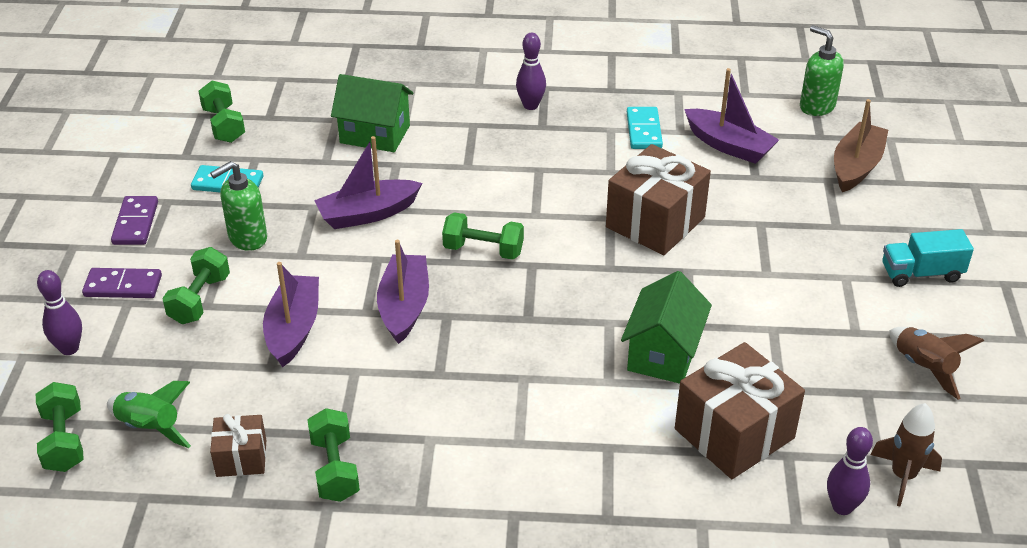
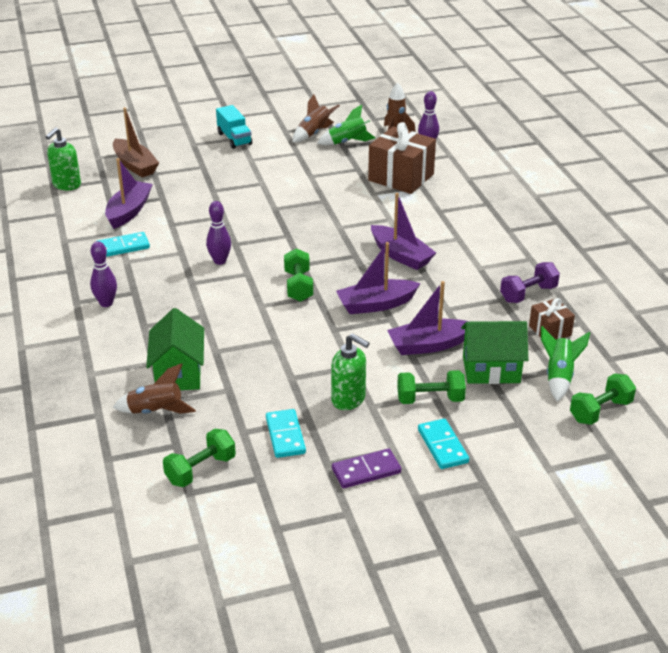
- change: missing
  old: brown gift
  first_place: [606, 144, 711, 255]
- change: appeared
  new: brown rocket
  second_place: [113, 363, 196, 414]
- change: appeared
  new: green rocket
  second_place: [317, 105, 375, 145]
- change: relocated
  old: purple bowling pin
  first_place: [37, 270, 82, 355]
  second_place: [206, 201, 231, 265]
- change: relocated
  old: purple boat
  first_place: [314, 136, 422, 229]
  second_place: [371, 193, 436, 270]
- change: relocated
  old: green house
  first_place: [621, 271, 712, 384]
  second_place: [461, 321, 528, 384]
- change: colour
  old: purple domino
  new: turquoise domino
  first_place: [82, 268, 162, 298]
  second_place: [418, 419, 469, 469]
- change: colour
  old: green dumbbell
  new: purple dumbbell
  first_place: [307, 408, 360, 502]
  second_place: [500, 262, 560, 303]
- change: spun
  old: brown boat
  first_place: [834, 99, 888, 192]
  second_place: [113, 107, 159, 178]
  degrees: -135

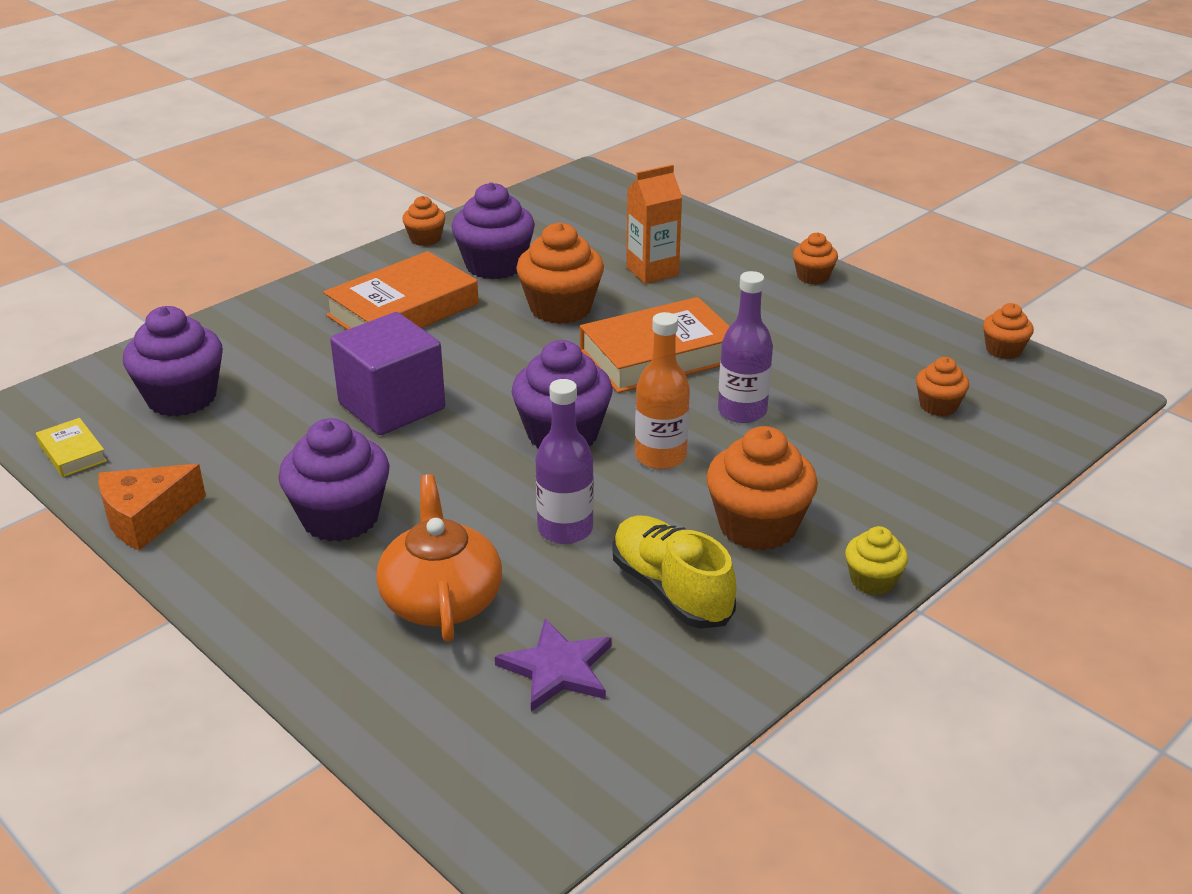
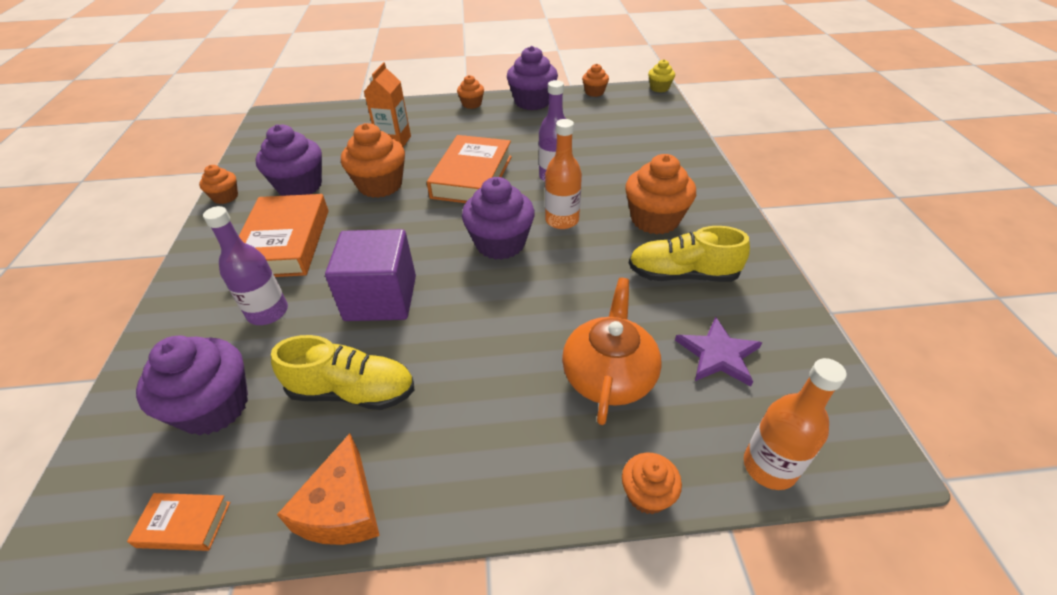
- change: appeared
  new: yellow shoe
  second_place: [271, 335, 414, 410]
- change: appeared
  new: orange bottle
  second_place: [744, 358, 847, 490]
- change: relocated
  old: purple cupcake
  first_place: [278, 418, 390, 542]
  second_place: [507, 46, 558, 110]
- change: relocated
  old: purple bottle
  first_place: [535, 379, 594, 544]
  second_place: [203, 206, 288, 325]
- change: relocated
  old: yellow cupcake
  first_place: [845, 526, 908, 595]
  second_place: [648, 59, 675, 92]
- change: relocated
  old: orange cupcake
  first_place: [916, 357, 969, 416]
  second_place: [622, 453, 682, 514]
- change: colour
  old: yellow book
  new: orange book
  first_place: [36, 418, 107, 477]
  second_place: [127, 493, 230, 551]
- change: spun
  old: orange teapot
  first_place: [376, 474, 502, 642]
  second_place: [562, 278, 662, 425]
  degrees: 75

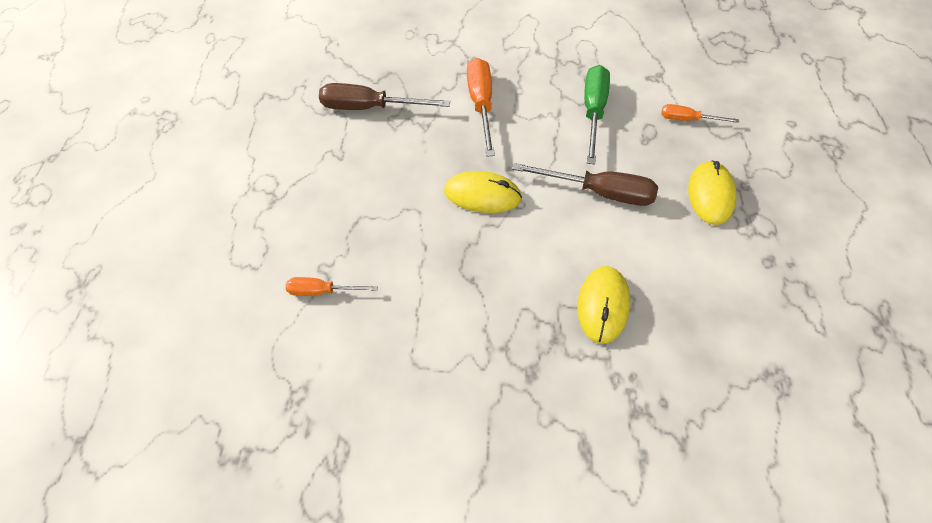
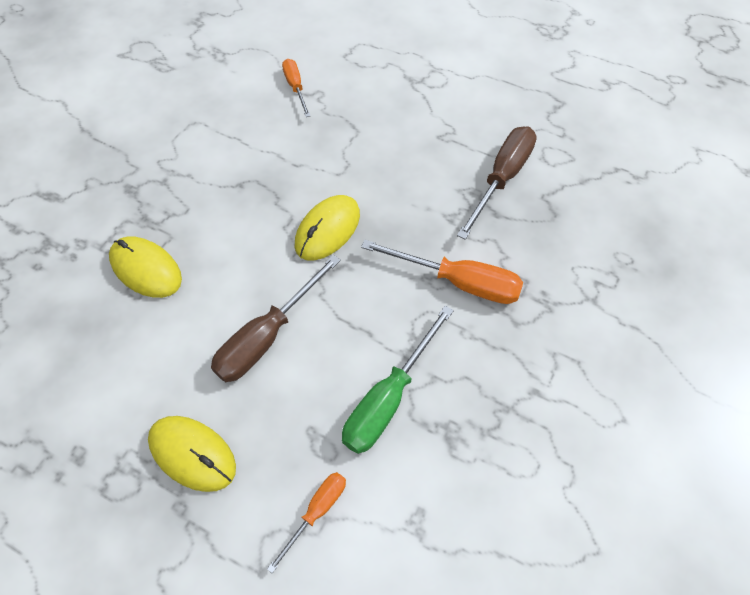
- change: spun
  old: orange screwdriver
  first_place: [286, 277, 378, 296]
  second_place: [282, 59, 310, 117]
  degrees: -45
- change: spun
  old: green screwdriver
  first_place: [584, 65, 610, 164]
  second_place: [342, 306, 454, 454]
  degrees: 90

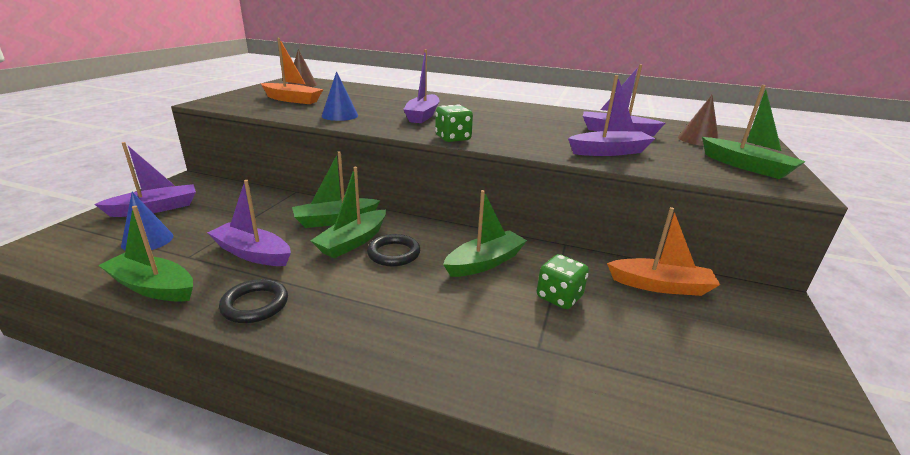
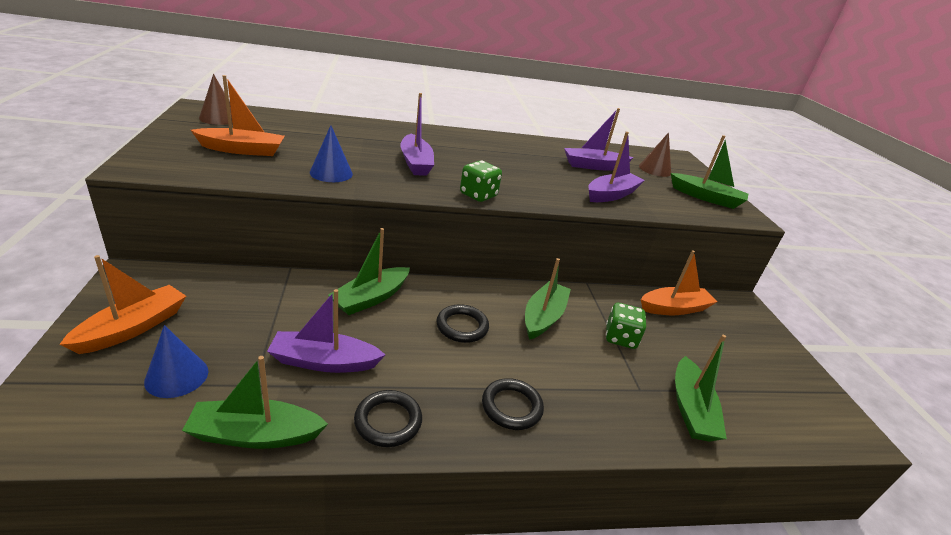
- change: appeared
  new: black ring
  second_place: [482, 378, 544, 430]
- change: relocated
  old: green boat
  first_place: [311, 167, 386, 258]
  second_place: [675, 335, 727, 442]
- change: colour
  old: purple boat
  new: orange boat
  first_place: [94, 142, 196, 217]
  second_place: [59, 255, 186, 354]

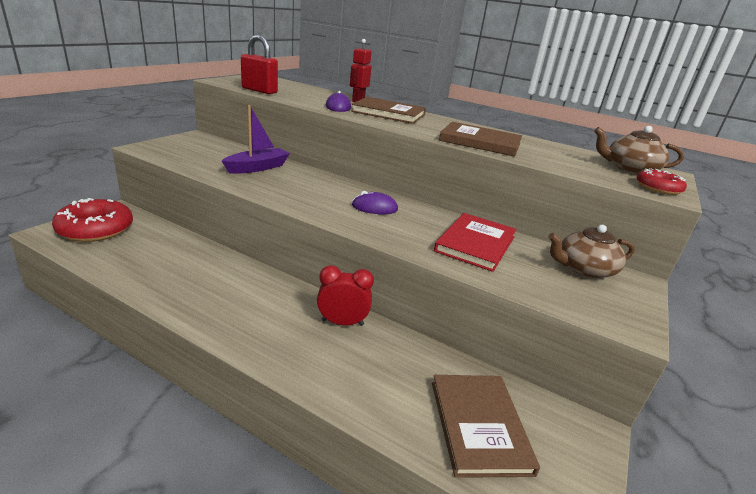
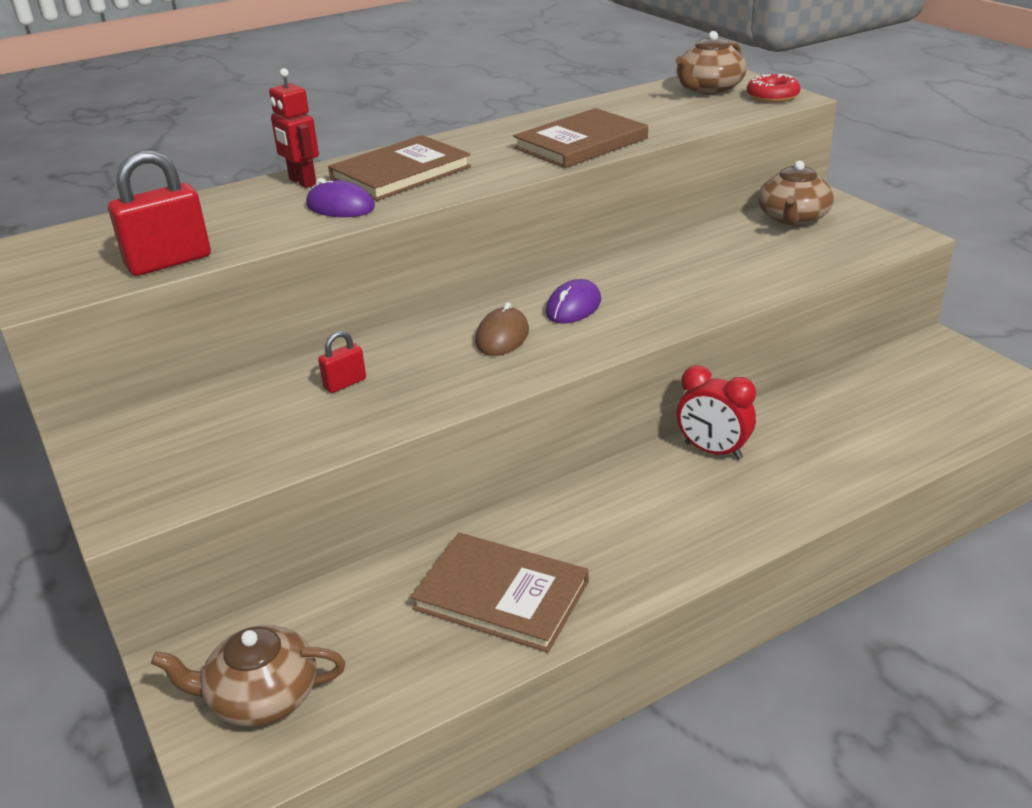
- change: missing
  old: red book
  first_place: [434, 213, 517, 272]
- change: appeared
  new: brown mouse
  second_place: [475, 302, 529, 356]
- change: relocated
  old: brown book
  first_place: [432, 375, 540, 478]
  second_place: [411, 533, 589, 653]
- change: exchanged
  old: red donut
  new: brown teapot
  first_place: [52, 198, 133, 242]
  second_place: [151, 625, 345, 727]
- change: exchanged
  old: purple boat
  new: red padlock
  first_place: [222, 105, 290, 174]
  second_place: [318, 331, 366, 393]
- change: spun
  old: red clock
  first_place: [317, 265, 374, 326]
  second_place: [677, 366, 756, 460]
  degrees: -90

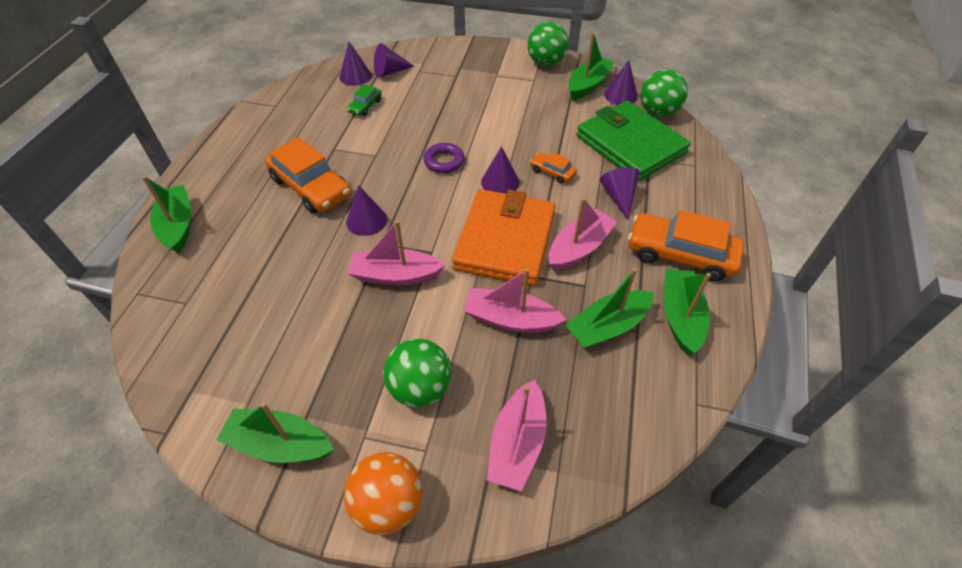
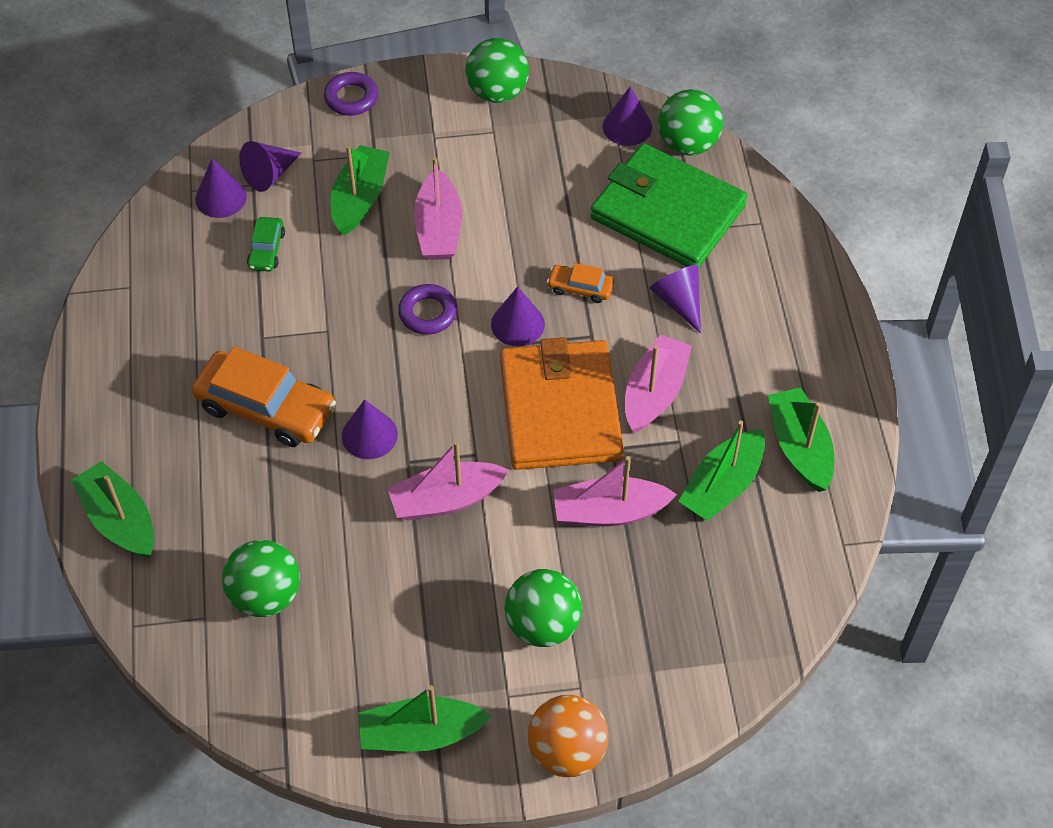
- change: missing
  old: orange car
  first_place: [628, 210, 744, 281]
- change: appeared
  new: green ball
  second_place: [222, 540, 300, 617]
- change: appeared
  new: purple ring
  second_place: [324, 72, 378, 116]
- change: relocated
  old: pink boat
  first_place: [487, 380, 547, 491]
  second_place: [414, 157, 462, 260]
- change: relocated
  old: green boat
  first_place: [568, 33, 615, 100]
  second_place: [331, 145, 390, 235]

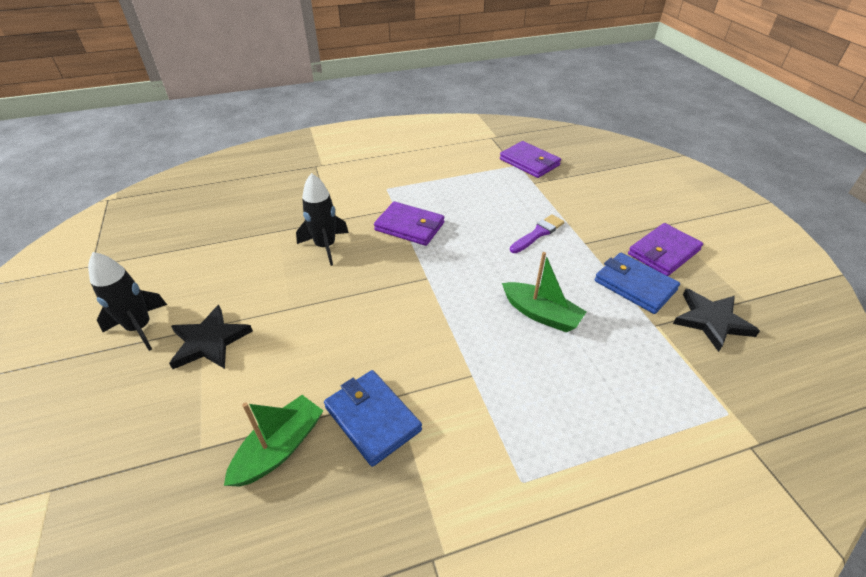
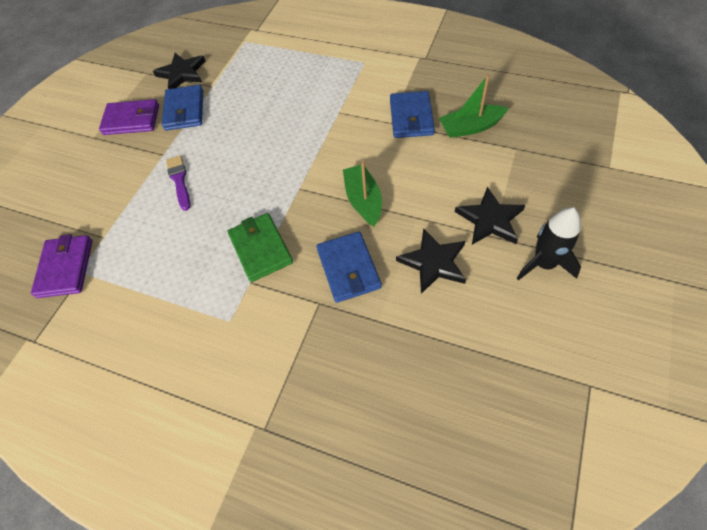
- change: appeared
  new: black star
  second_place: [396, 228, 466, 294]
- change: relocated
  old: green boat
  first_place: [502, 252, 587, 332]
  second_place: [343, 161, 382, 226]
- change: exchanged
  old: black rocket
  new: blue wallet
  first_place: [296, 173, 349, 266]
  second_place: [316, 231, 382, 303]
- change: colour
  old: purple wallet
  new: green wallet
  first_place: [374, 202, 445, 246]
  second_place: [227, 213, 293, 282]
- change: spun
  old: purple brush
  first_place: [510, 214, 564, 253]
  second_place: [166, 155, 191, 211]
  degrees: 75

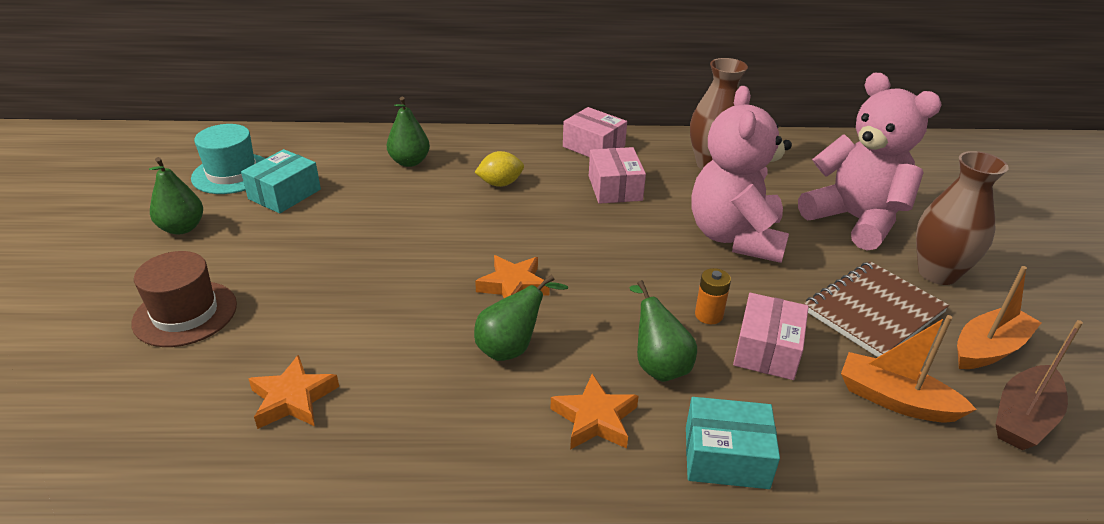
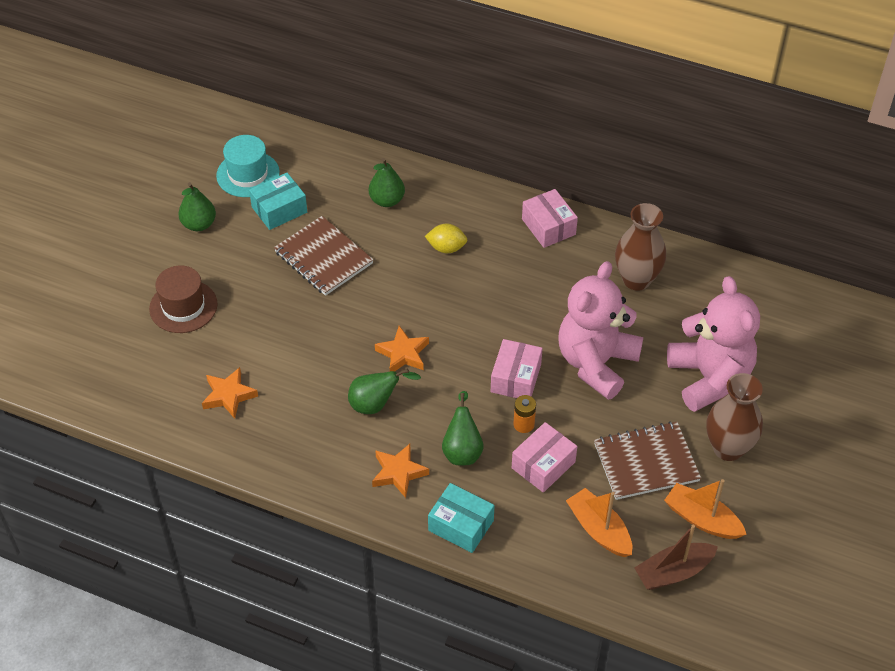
- change: appeared
  new: brown notebook
  second_place: [274, 216, 374, 296]
- change: relocated
  old: pink box
  first_place: [589, 147, 646, 204]
  second_place: [491, 339, 543, 398]
- change: spun
  old: orange boat
  first_place: [957, 266, 1042, 369]
  second_place: [664, 479, 747, 539]
  degrees: -135

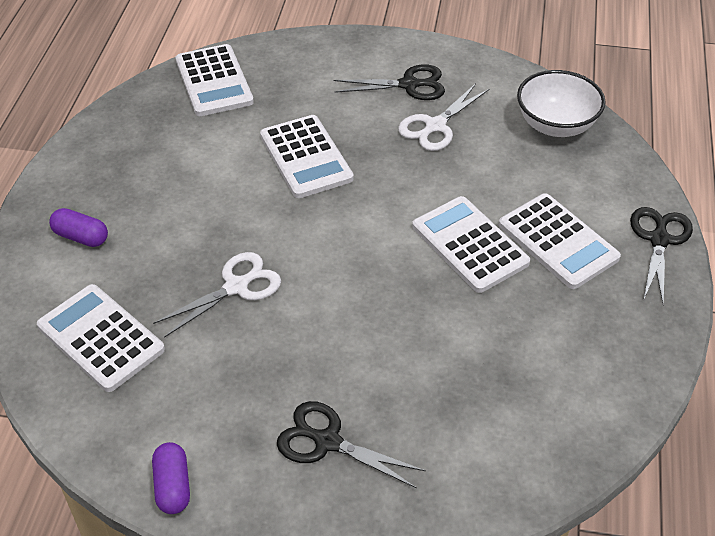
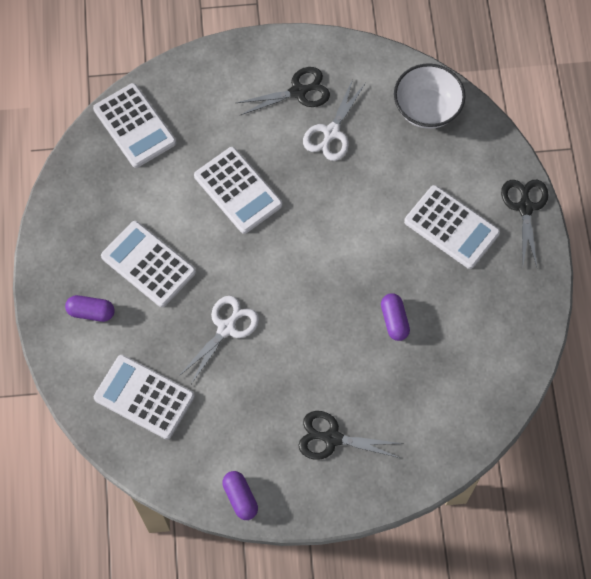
- change: appeared
  new: purple capsule
  second_place: [381, 293, 410, 341]
- change: relocated
  old: white calculator
  first_place: [412, 196, 530, 293]
  second_place: [101, 221, 196, 307]

